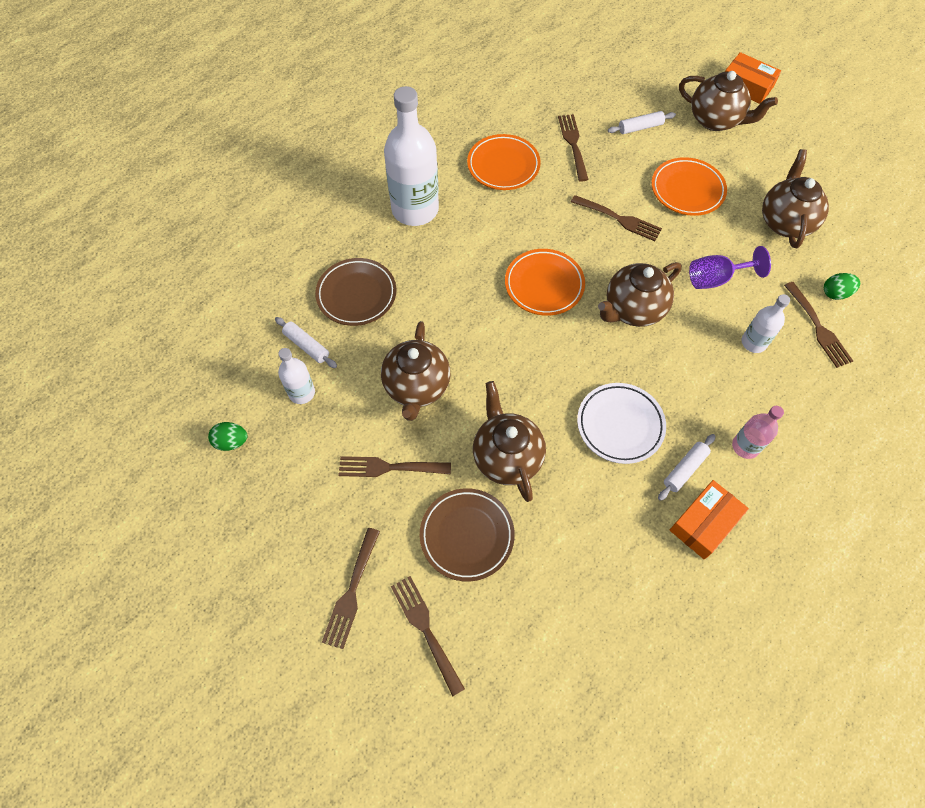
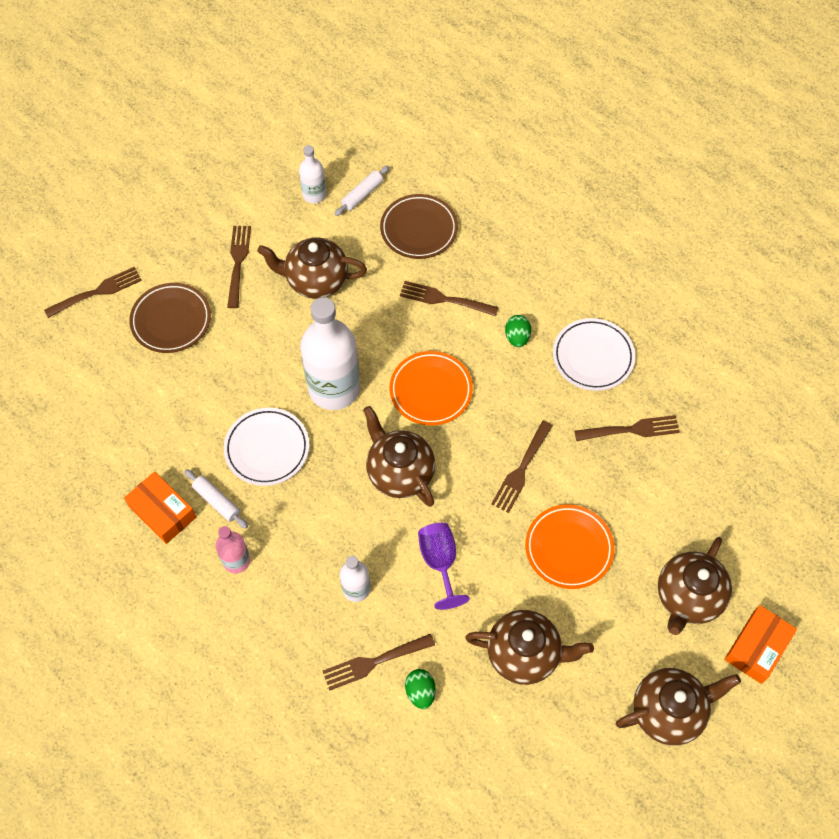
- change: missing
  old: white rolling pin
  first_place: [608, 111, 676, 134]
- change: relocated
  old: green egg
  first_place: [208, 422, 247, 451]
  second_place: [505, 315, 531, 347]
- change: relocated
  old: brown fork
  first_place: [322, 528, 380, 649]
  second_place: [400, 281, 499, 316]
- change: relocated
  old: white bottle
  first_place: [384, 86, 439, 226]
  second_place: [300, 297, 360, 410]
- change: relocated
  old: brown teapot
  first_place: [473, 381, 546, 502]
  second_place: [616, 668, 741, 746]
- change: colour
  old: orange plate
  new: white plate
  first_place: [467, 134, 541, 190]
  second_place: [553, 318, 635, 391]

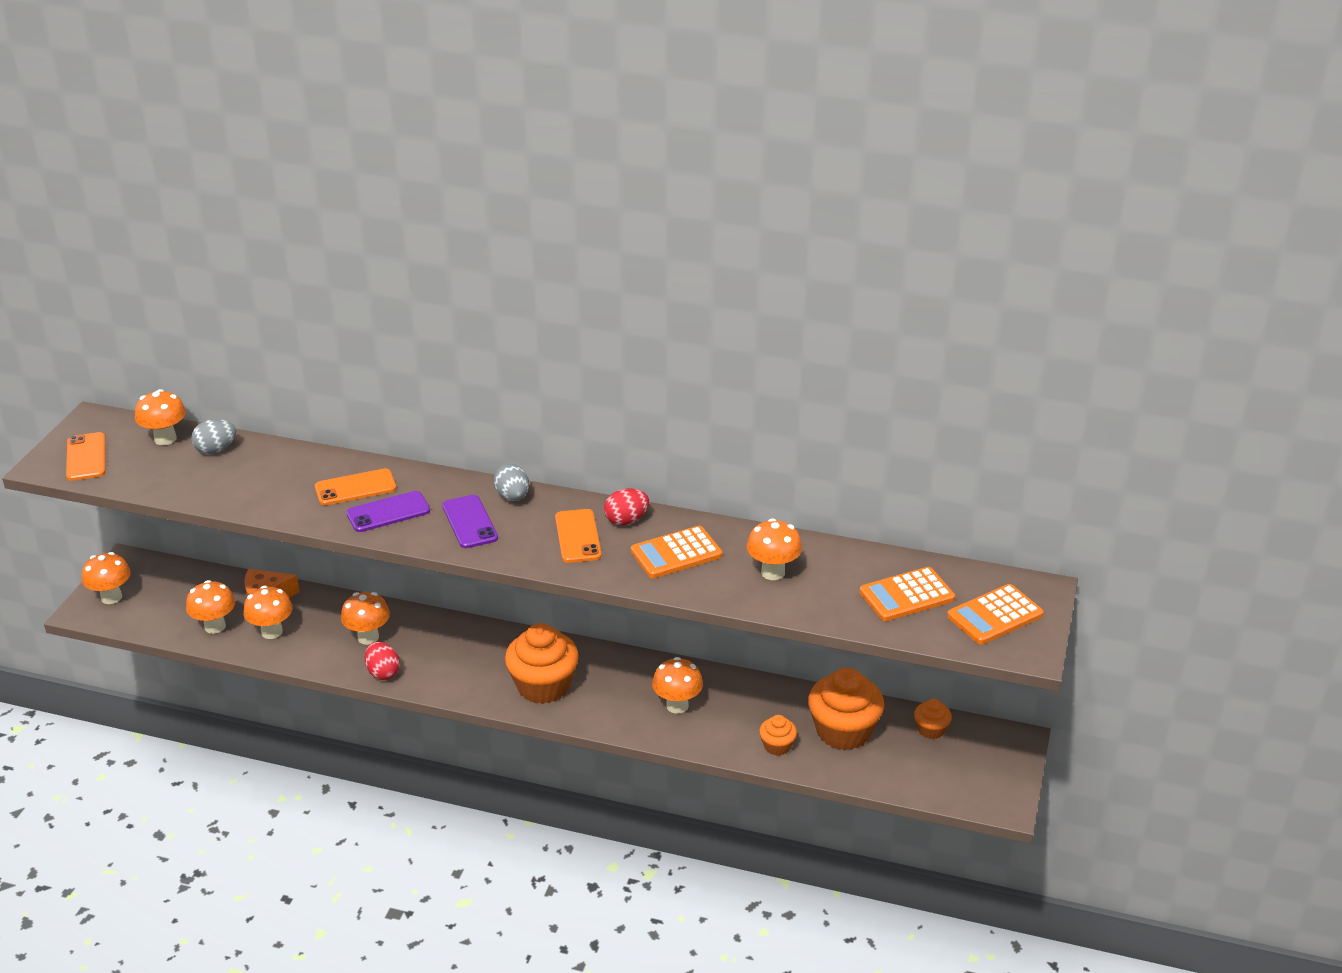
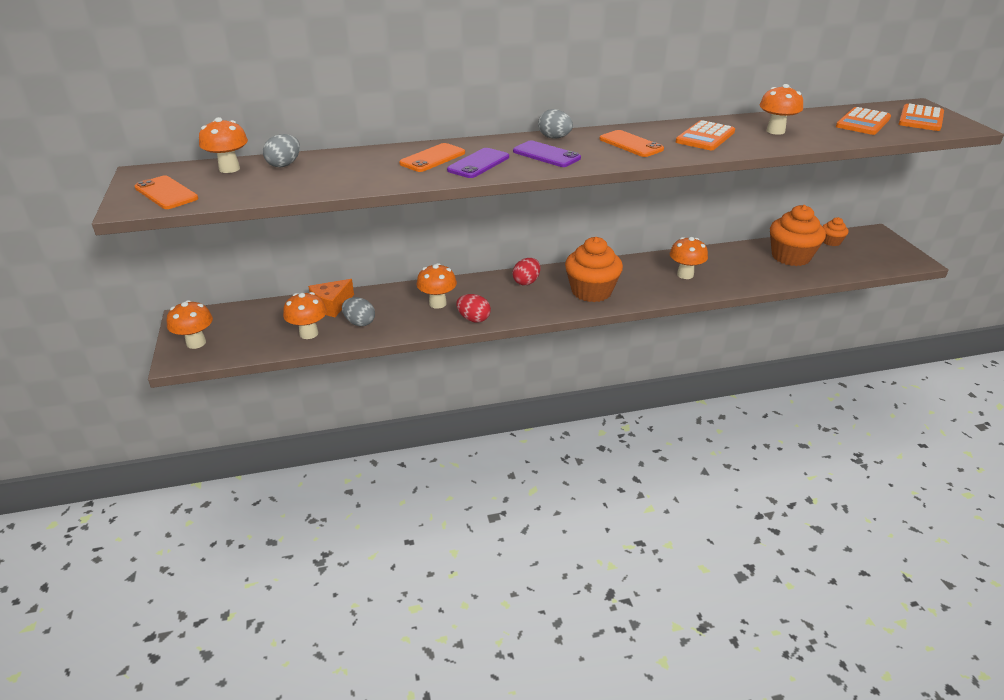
- change: missing
  old: orange cupcake
  first_place: [759, 715, 797, 756]
- change: relocated
  old: red egg
  first_place: [604, 489, 649, 525]
  second_place: [512, 258, 540, 286]
- change: exchanged
  old: orange mushroom
  new: grey egg
  first_place: [243, 586, 293, 639]
  second_place: [342, 297, 375, 326]

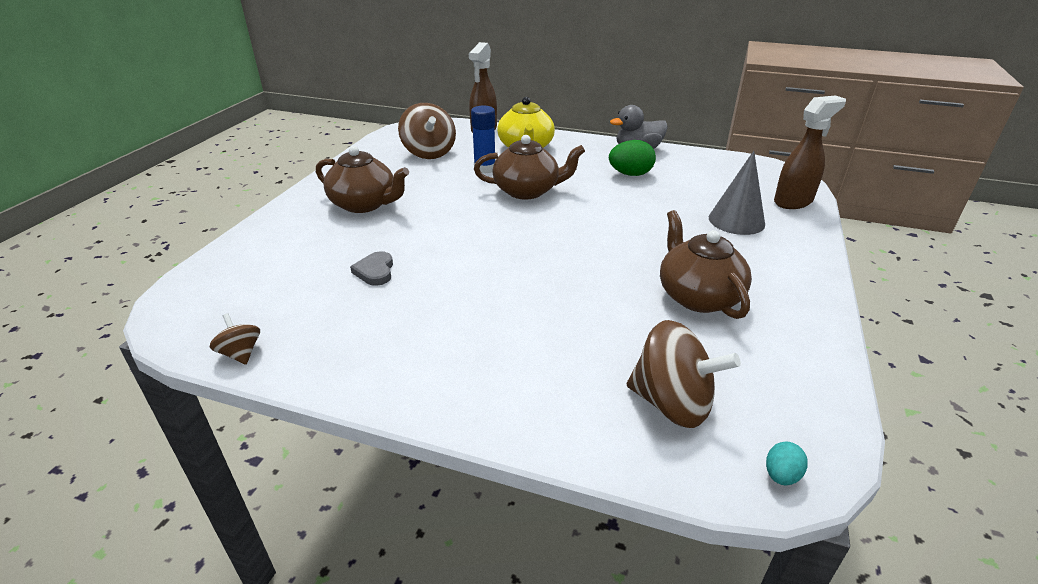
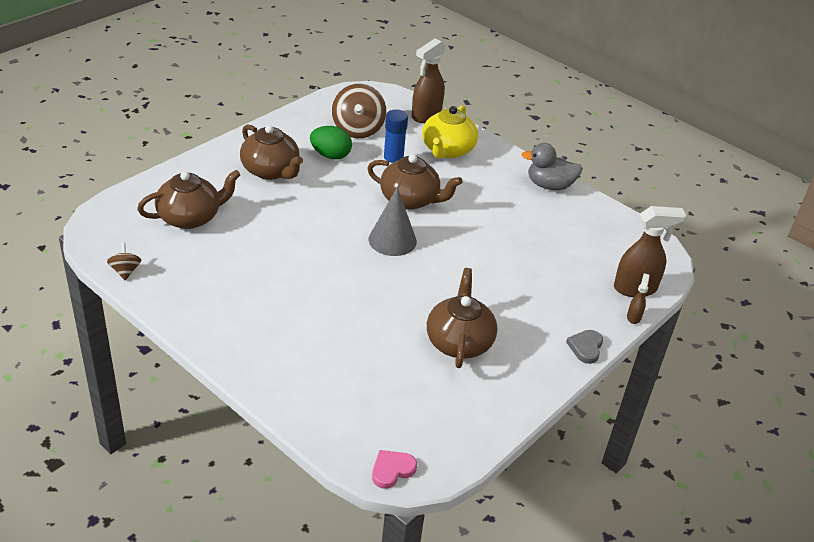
- change: missing
  old: brown spinning top
  first_place: [627, 320, 741, 428]
- change: appeared
  new: brown teapot
  second_place: [137, 170, 241, 229]
- change: appeared
  new: brown spray bottle
  second_place: [627, 273, 650, 324]
- change: relocated
  old: grey heart
  first_place: [350, 251, 393, 286]
  second_place: [566, 330, 603, 364]
- change: relocated
  old: green egg
  first_place: [609, 140, 656, 176]
  second_place: [310, 126, 352, 160]
- change: relocated
  old: grey cone
  first_place: [709, 151, 765, 235]
  second_place: [369, 187, 417, 256]
- change: exchanged
  old: turquoise egg
  new: pink heart
  first_place: [766, 442, 808, 485]
  second_place: [372, 450, 417, 489]

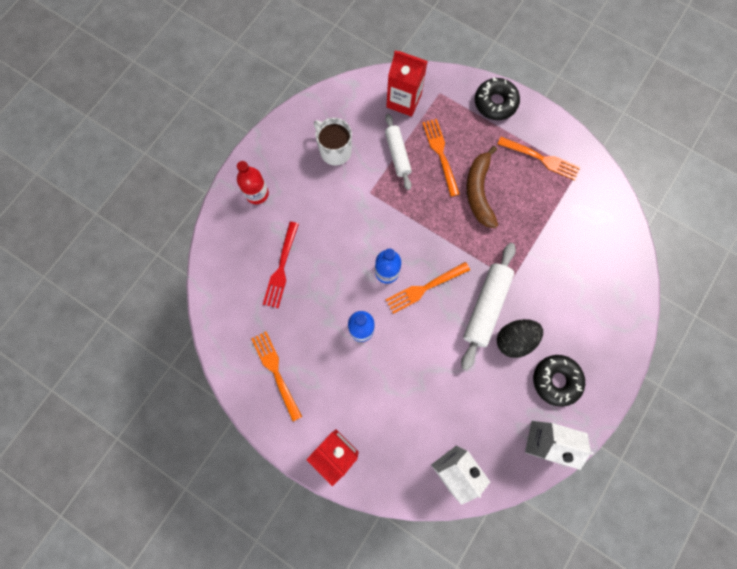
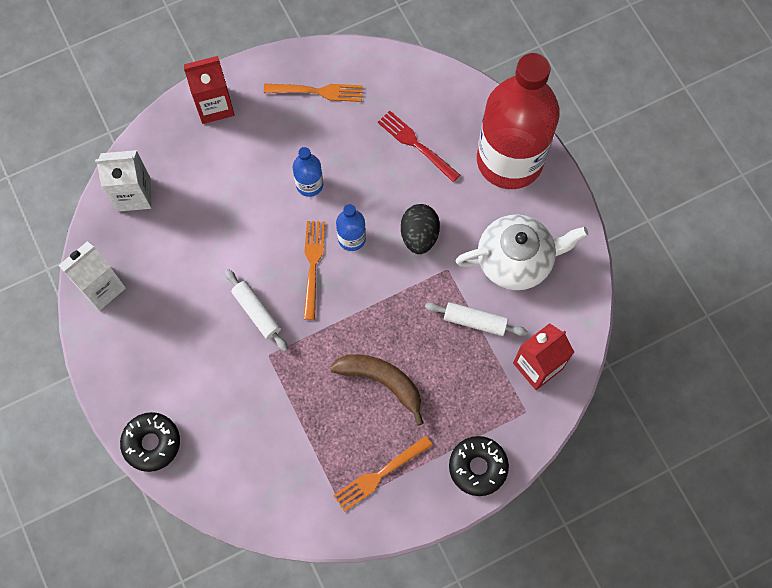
- change: missing
  old: orange fork
  first_place: [423, 119, 460, 197]
- change: relocated
  old: black egg
  first_place: [497, 319, 543, 358]
  second_place: [401, 204, 440, 254]
- change: relocated
  old: black donut
  first_place: [533, 355, 585, 407]
  second_place: [120, 412, 180, 472]
- change: exchanged
  old: white mug
  new: white teapot
  first_place: [314, 118, 352, 165]
  second_place: [456, 214, 588, 290]
- change: size
  old: red bottle
  first_place: [237, 161, 269, 204]
  second_place: [477, 53, 560, 189]
  factor: 2.47
- change: size
  old: white rolling pin
  first_place: [461, 243, 516, 371]
  second_place: [225, 269, 288, 352]
  factor: 0.66

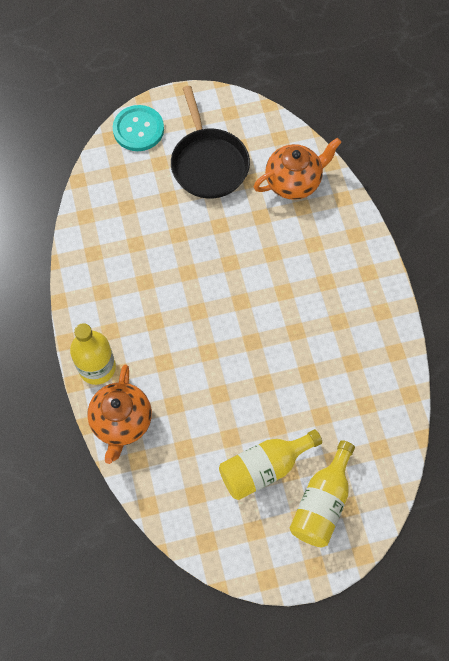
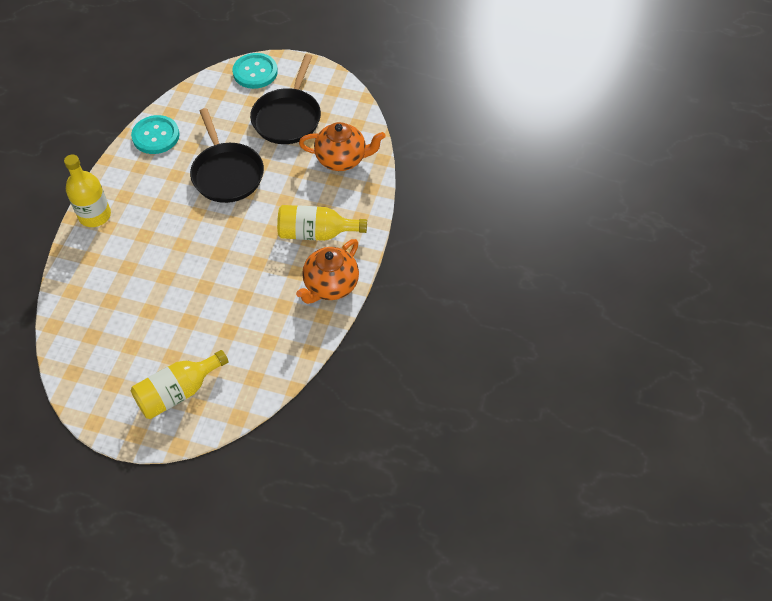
- change: appeared
  new: turquoise button
  second_place: [131, 115, 180, 154]
- change: appeared
  new: black pan
  second_place: [190, 108, 264, 203]
- change: relocated
  old: orange teapot
  first_place: [87, 365, 152, 464]
  second_place: [296, 239, 359, 304]
- change: relocated
  old: yellow bottle
  first_place: [219, 429, 322, 500]
  second_place: [277, 205, 367, 241]

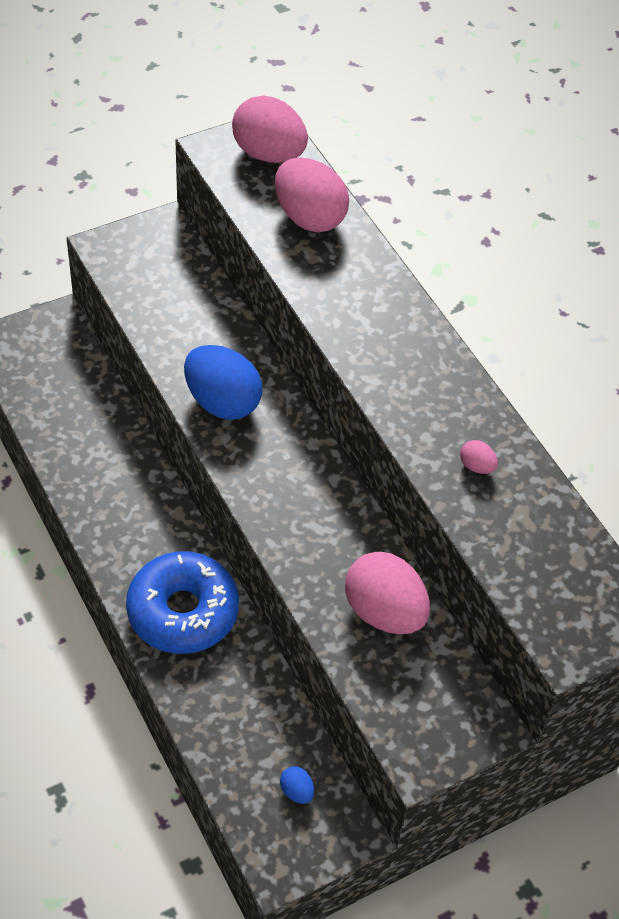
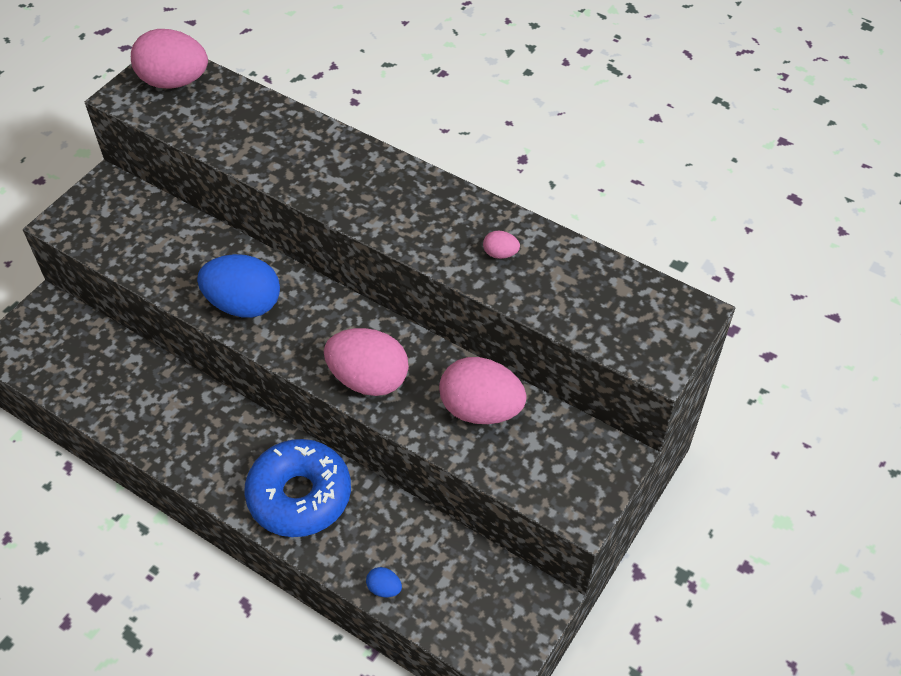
- change: relocated
  old: pink egg
  first_place: [275, 157, 349, 232]
  second_place: [324, 328, 409, 396]
- change: relocated
  old: blue egg
  first_place: [280, 766, 314, 804]
  second_place: [366, 567, 402, 597]

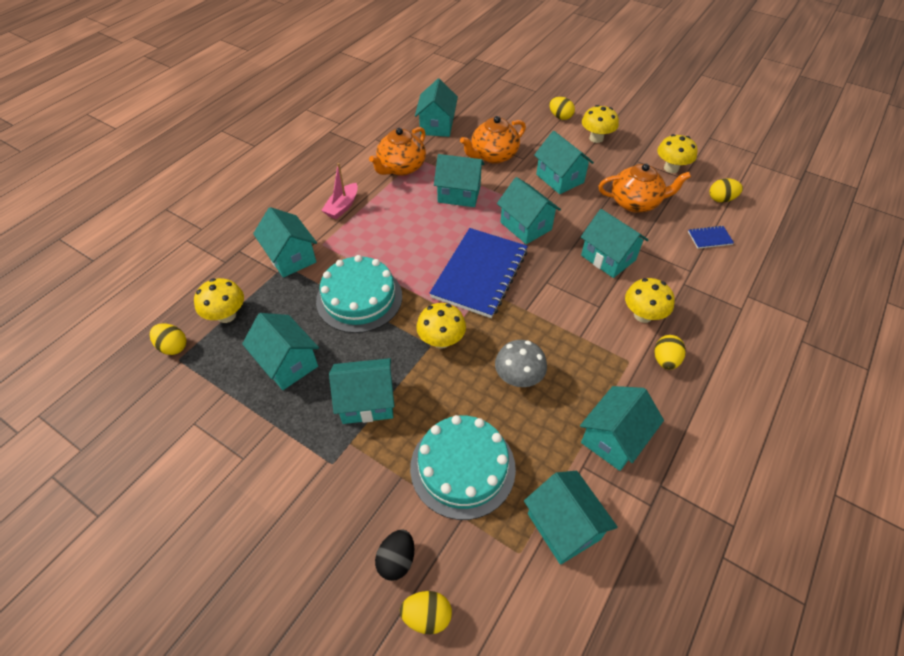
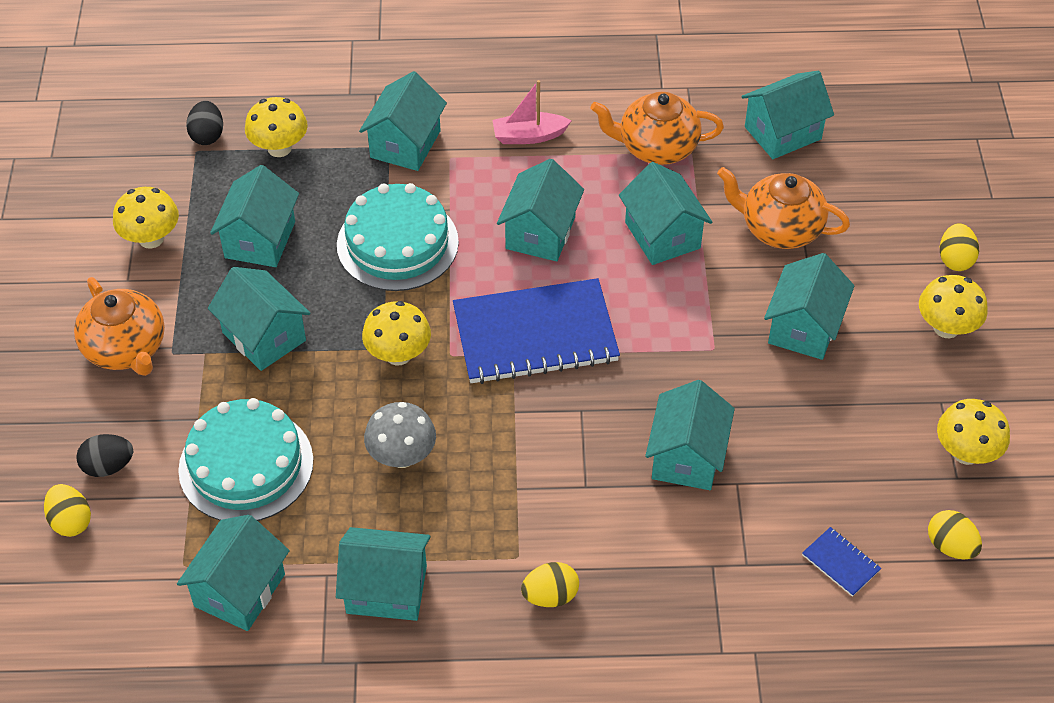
- change: relocated
  old: turquoise house
  first_place: [497, 177, 561, 244]
  second_place: [497, 159, 584, 261]
- change: relocated
  old: orange teapot
  first_place: [599, 164, 691, 213]
  second_place: [74, 277, 165, 376]
- change: relocated
  old: yellow mushroom
  first_place: [625, 278, 675, 323]
  second_place: [113, 187, 179, 249]
- change: colour
  old: yellow egg
  new: black egg
  first_place: [150, 323, 186, 355]
  second_place: [186, 101, 223, 145]

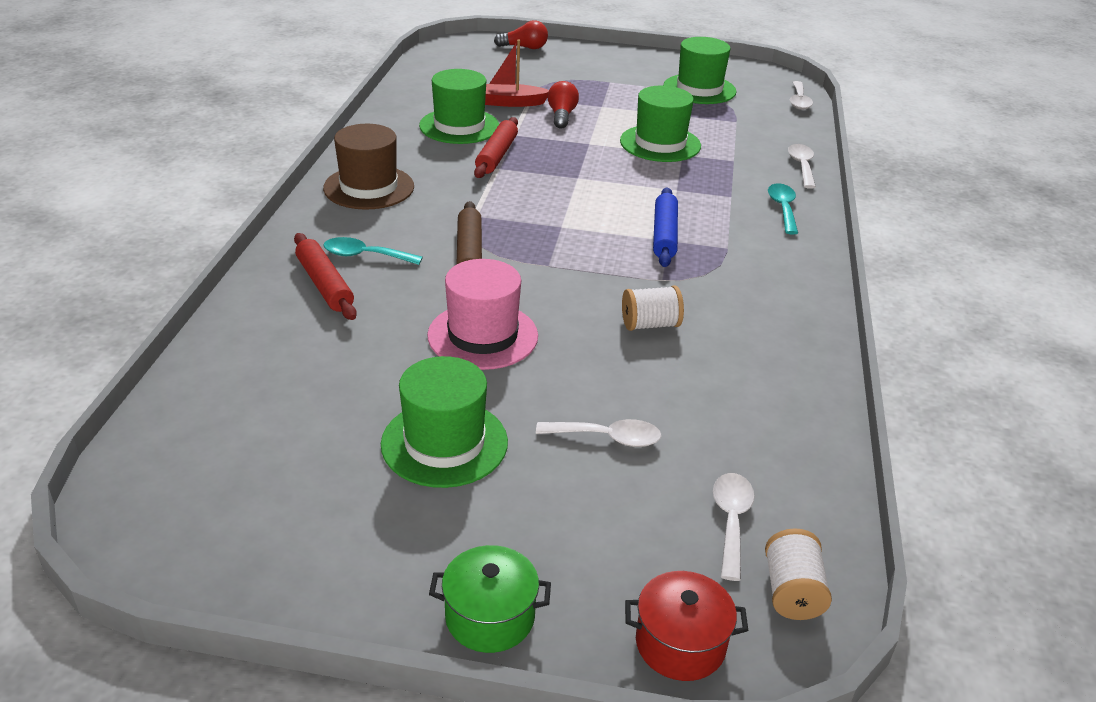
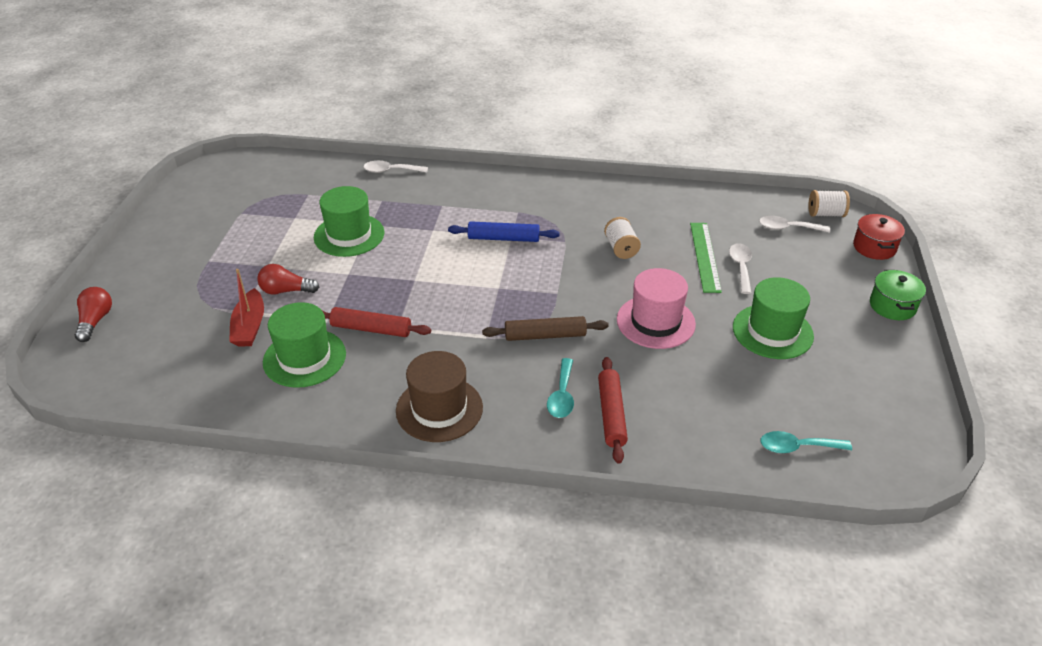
- change: missing
  old: green hat
  first_place: [663, 37, 736, 104]
- change: missing
  old: white spoon
  first_place: [790, 81, 813, 110]
- change: appeared
  new: green ruler
  second_place: [690, 223, 722, 293]
- change: relocated
  old: turquoise spoon
  first_place: [768, 183, 798, 235]
  second_place: [761, 431, 852, 453]
- change: spun
  old: red rolling pin
  first_place: [294, 233, 357, 320]
  second_place: [598, 357, 628, 464]
  degrees: -60

